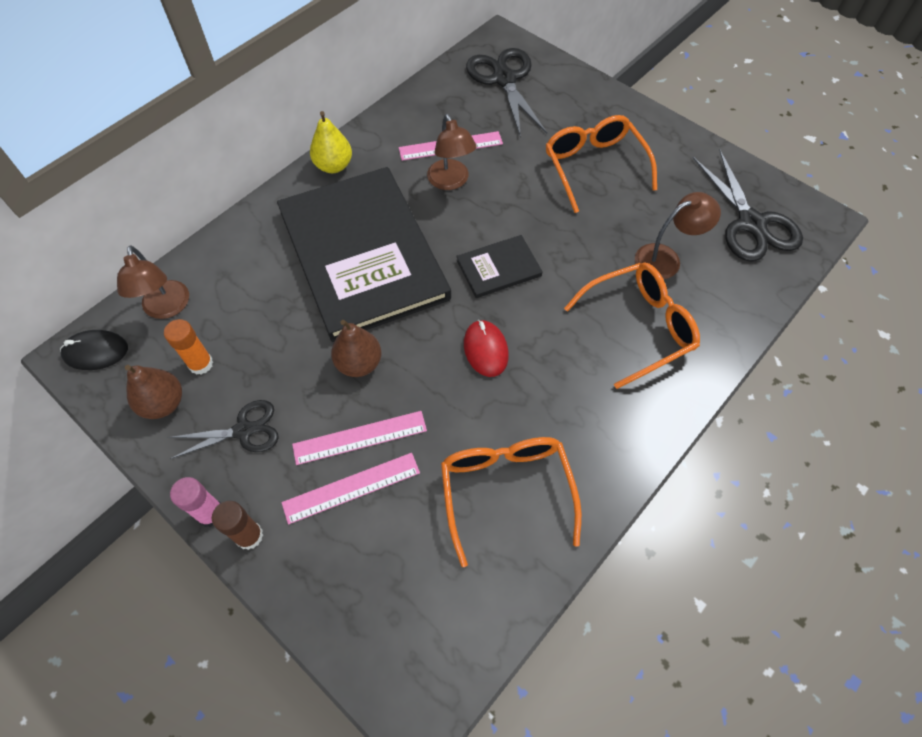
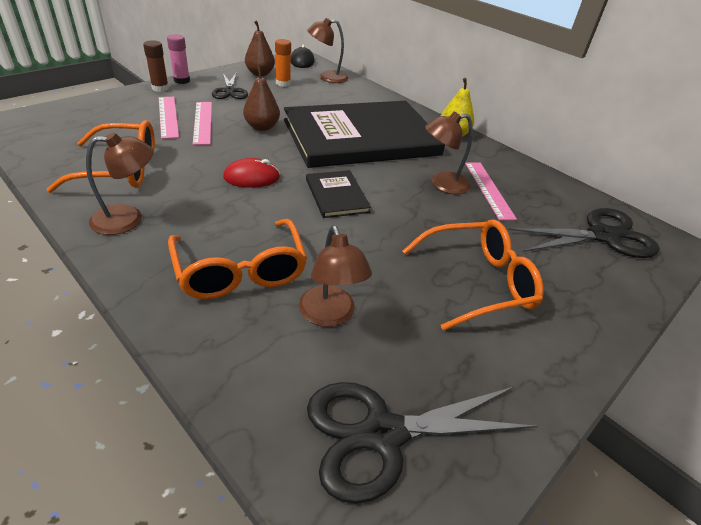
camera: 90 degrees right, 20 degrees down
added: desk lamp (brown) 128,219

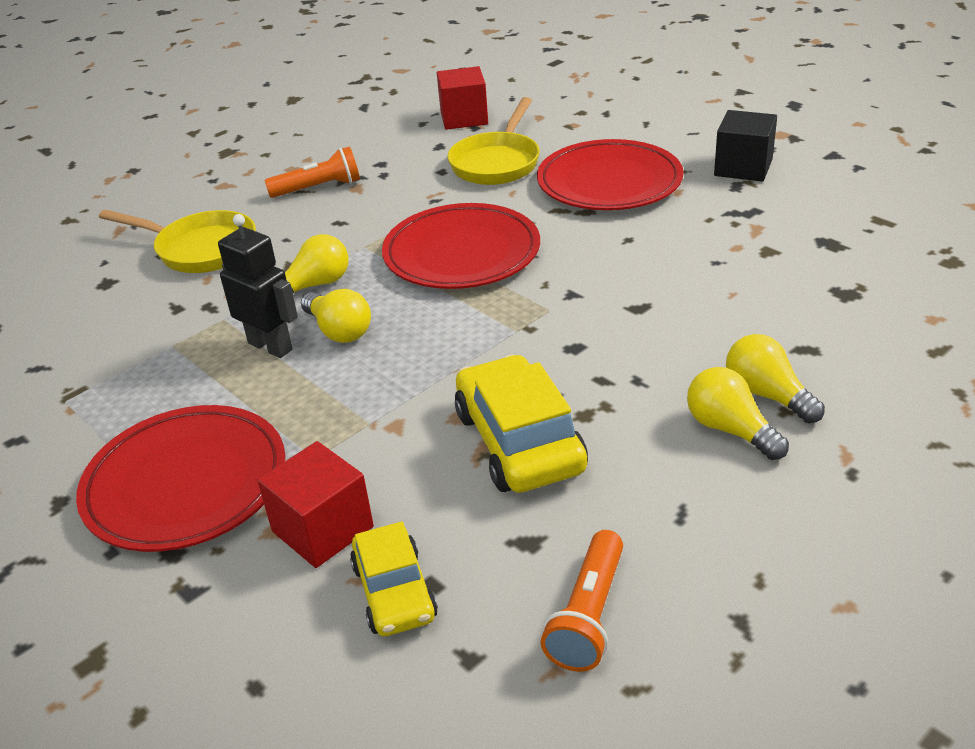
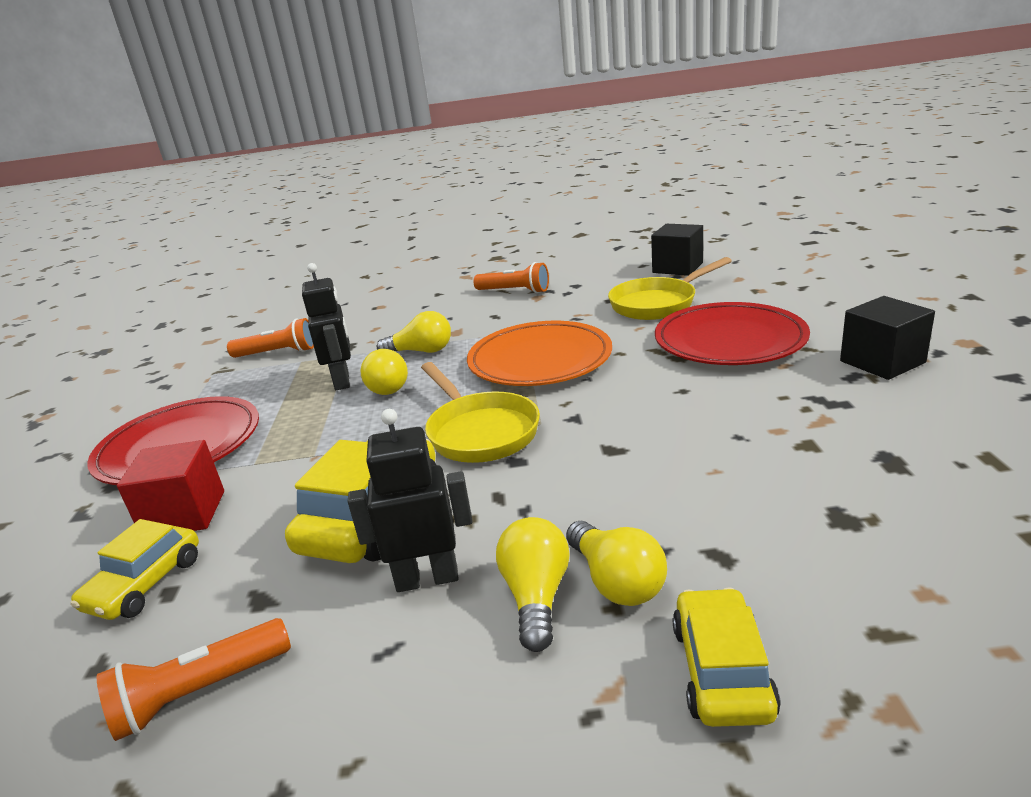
camera: 40 degrees right, 10 degrees down
added: flashlight (bright orange) 278,353; toy robot (ebony) 427,578; automobile (yellow) 722,670
moved: skillet (yellow) 200,249 to 480,432
recoloured: flat dish (red) 462,253 to flat dish (bright orange) 540,360; block (red) 464,118 to block (ebony) 677,268
turned: light bulb (yellow) 767,395 = 616,581 150 degrees clockwise

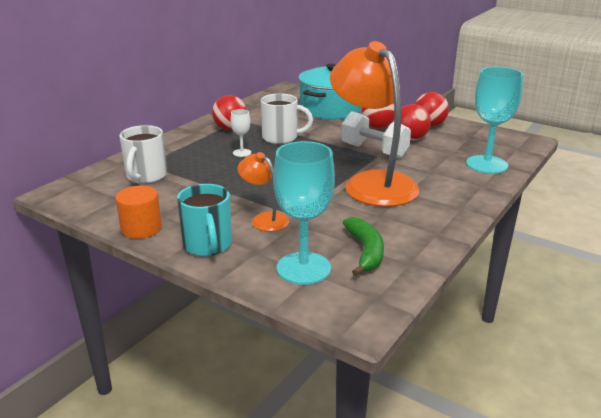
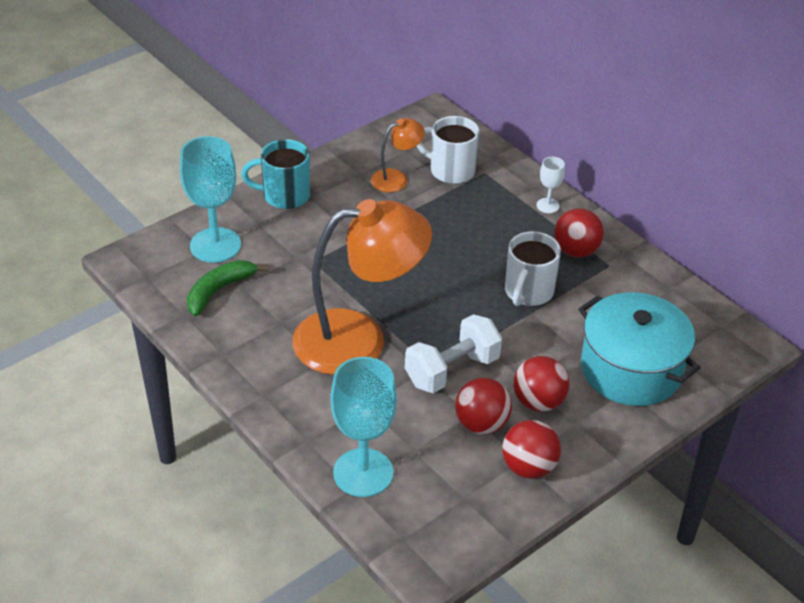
camera: 105 degrees right, 15 degrees up
removed: cylinder shape (bright orange) 141,228
moved: goblet (pure white) 242,153 to 548,205; desk lamp (bright orange) 264,219 to 396,178
turned: banana fruit (emerald) 365,251 = 219,291 120 degrees clockwise

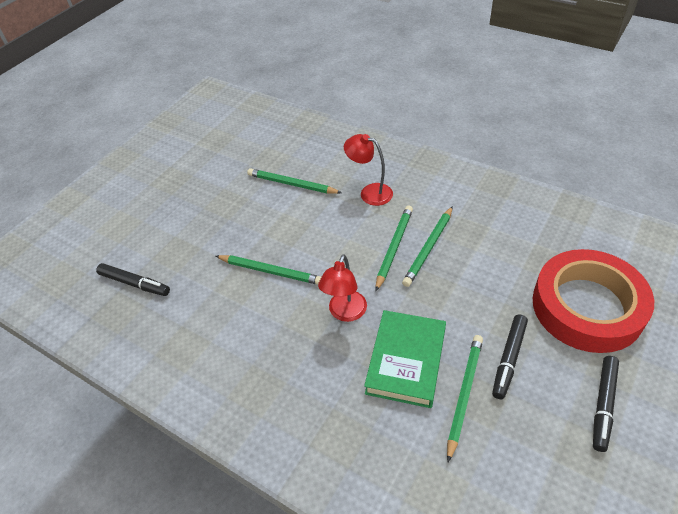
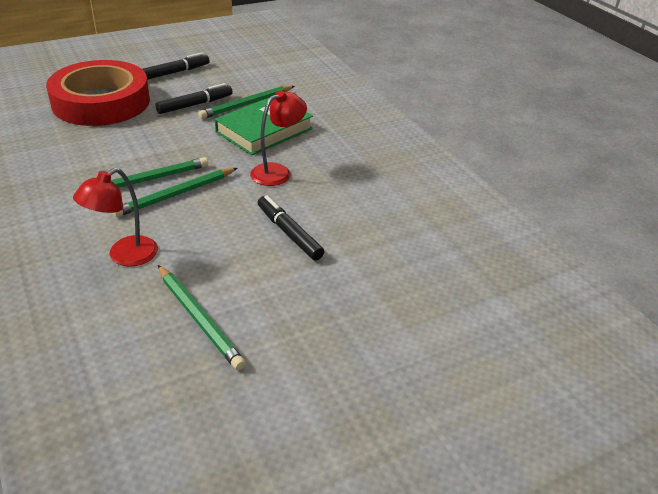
camera: 155 degrees left, 10 degrees down
removed: lead pencil (emerald) 270,271
moved: felt pen (ebony) 134,283 to 289,233
turned: desk lamp (red) 370,192 = 124,256 75 degrees clockwise

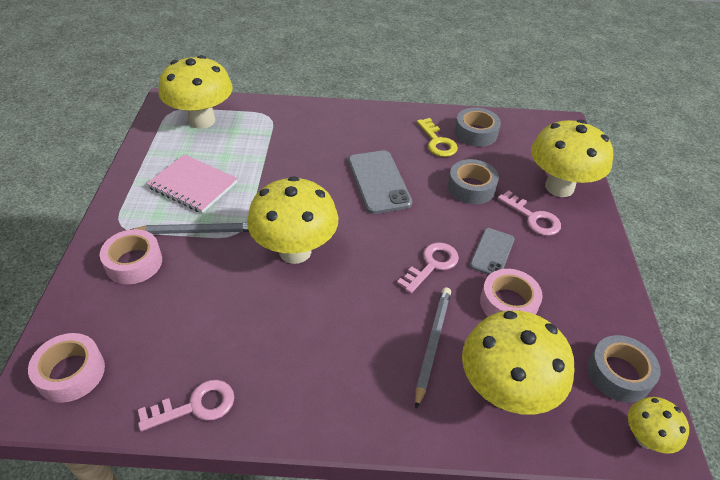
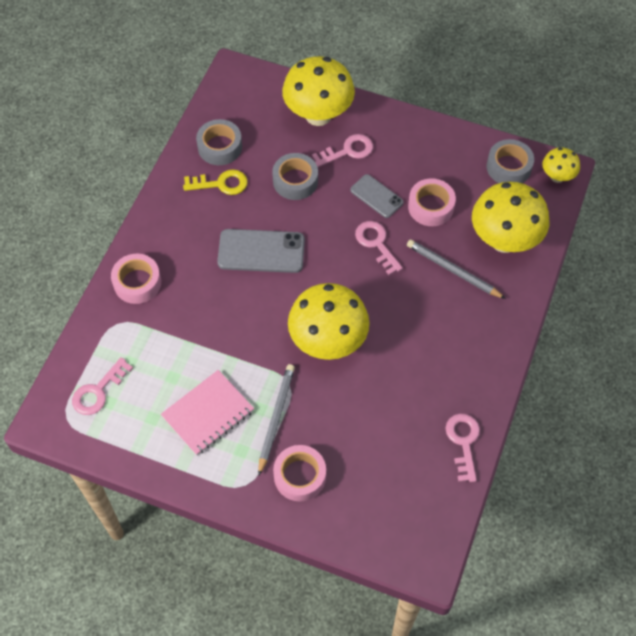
camera: 70 degrees left, 15 degrees up
moved: tape (rosy) 71,373 to 137,283
replaced: mushroom (yellow) 202,120 to door key (rosy) 98,391

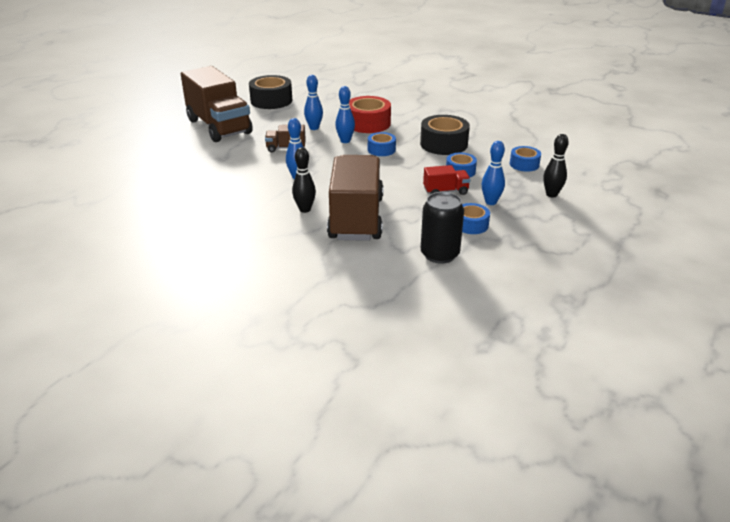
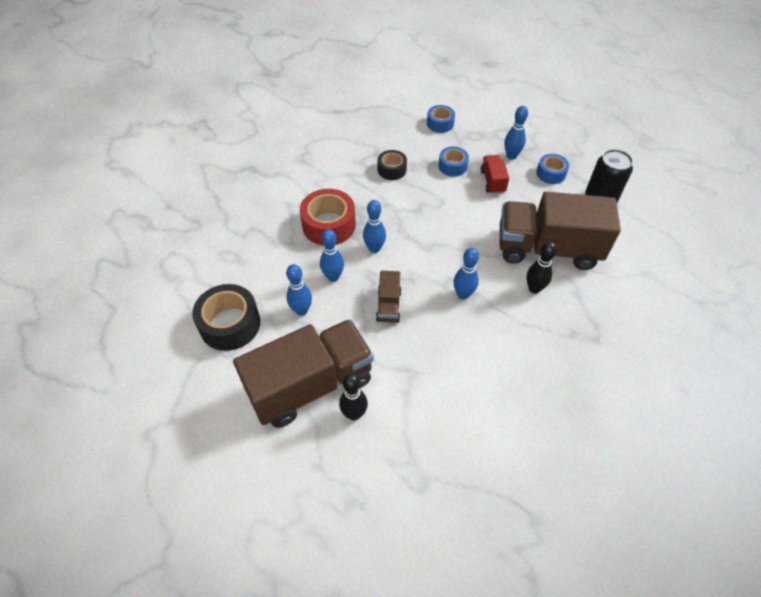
camera: 85 degrees left, 20 degrees up
removed: tape (royal blue) 381,150
added: tenpin (royal blue) 301,310
moved: tenpin (ebony) 551,194 to 354,414
resized: tape (ebony) 443,144 = 392,170 x0.59

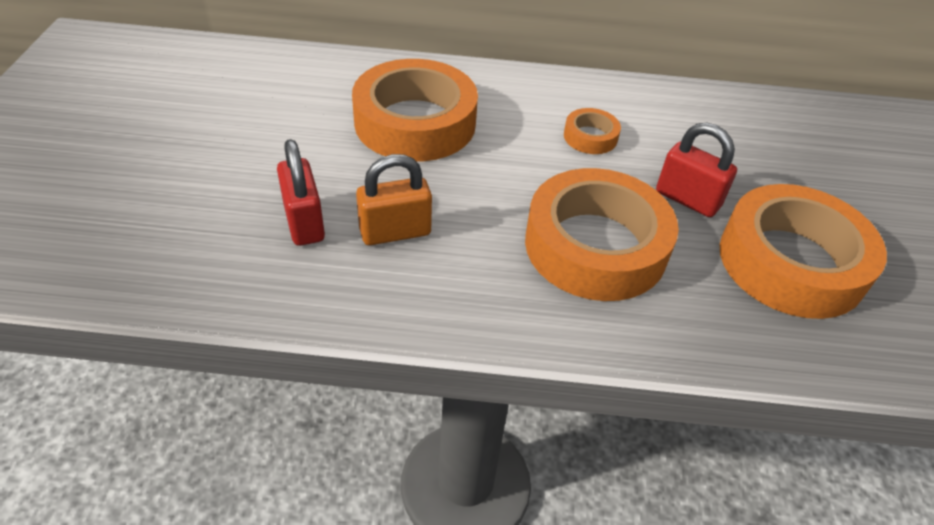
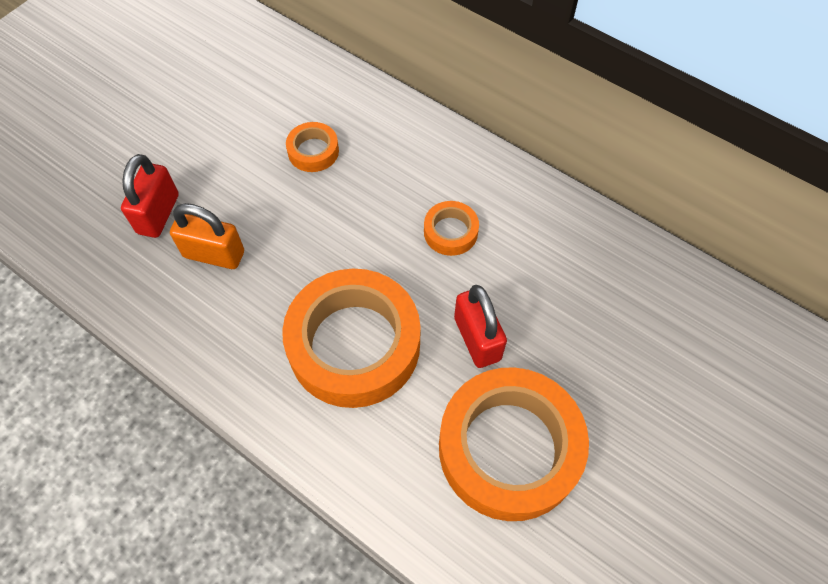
camera: 35 degrees right, 15 degrees up
resized: tape (bright orange) 415,122 = 313,151 x0.45

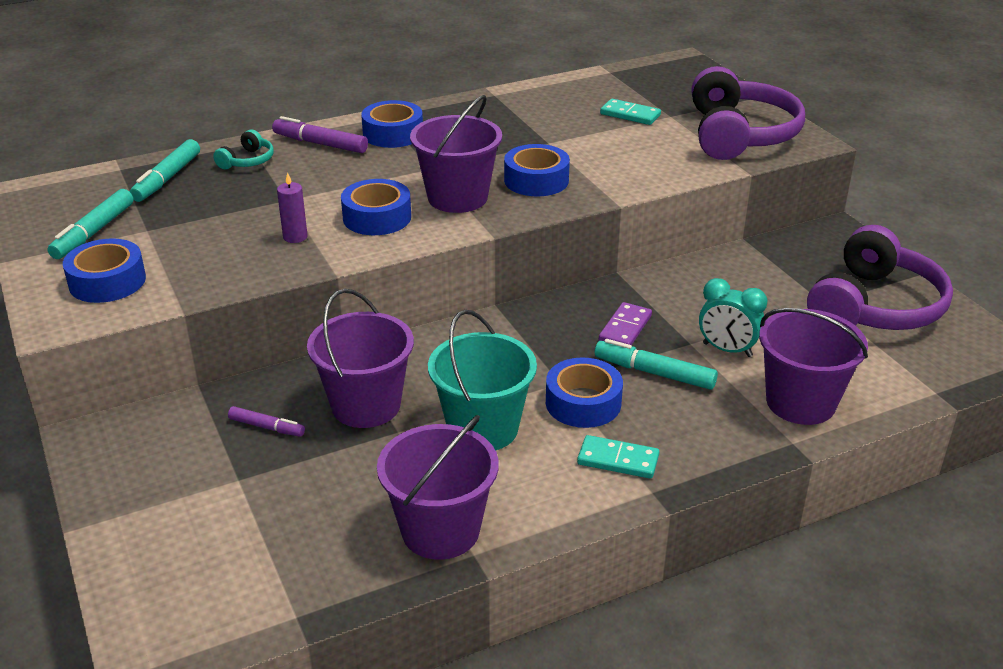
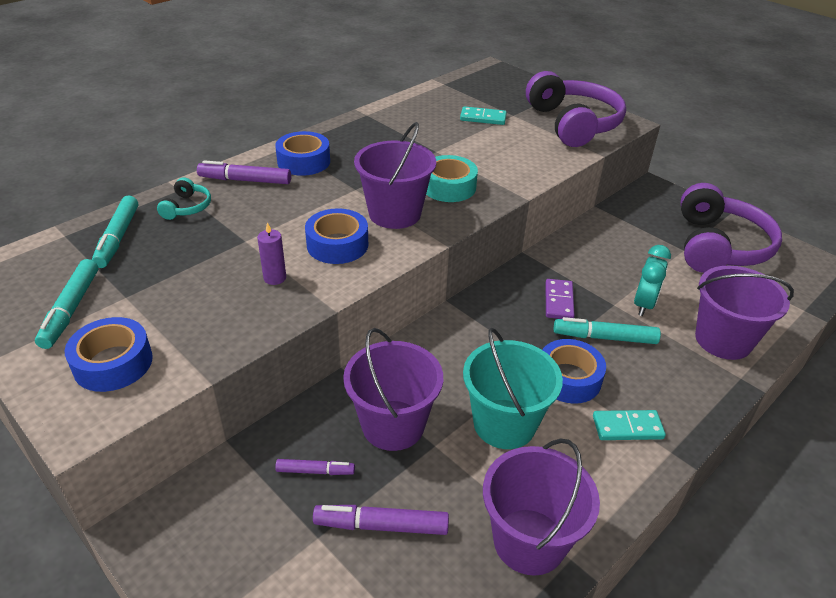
camera: 20 degrees left, 5 degrees up
added: felt pen (purple) 382,526
recoloured: tape (royal blue) 536,180 to tape (teal) 448,187
turned: bedside clock (teal) 727,350 = 643,304 75 degrees counterclockwise

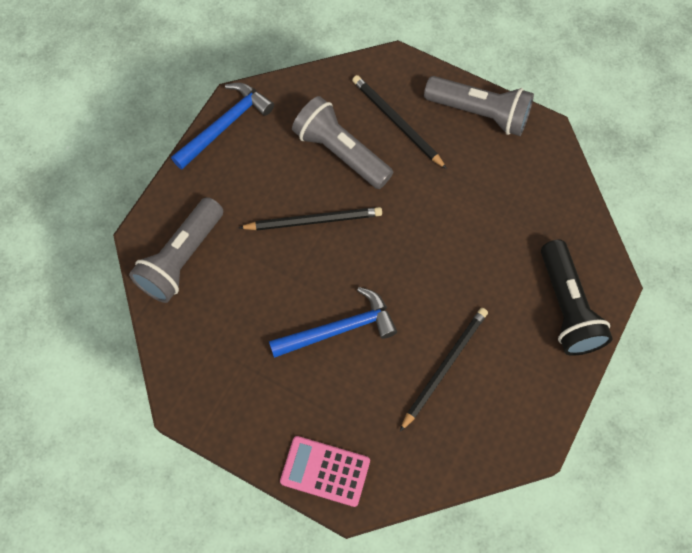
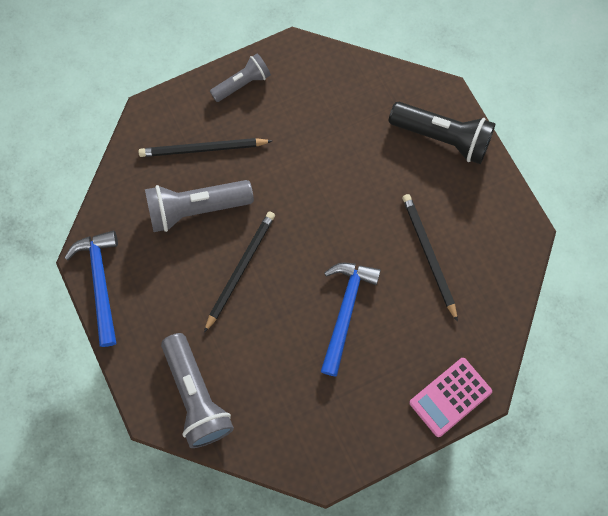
camera: 55 degrees left, 5 degrees up
resized: flashlight (ash-grey) 480,113 = 242,84 x0.61

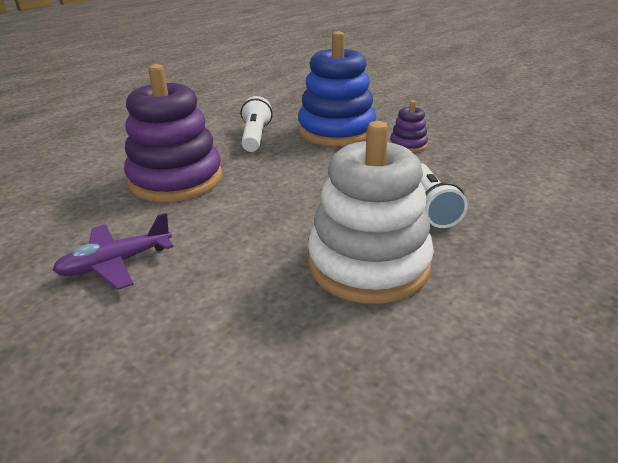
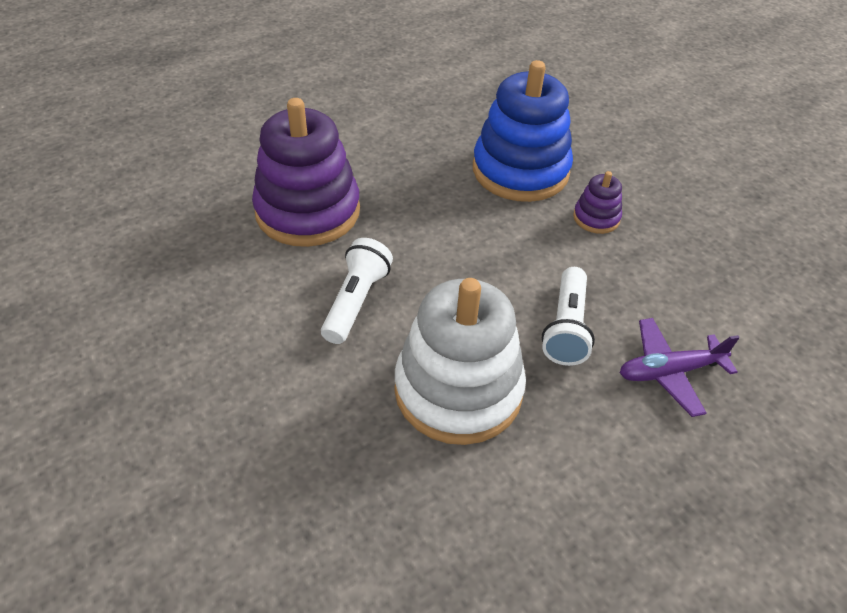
camera: 15 degrees right, 15 degrees up
moved: toy plane (purple) 116,263 to 669,372; flashlight (pure white) 255,137 to 356,301

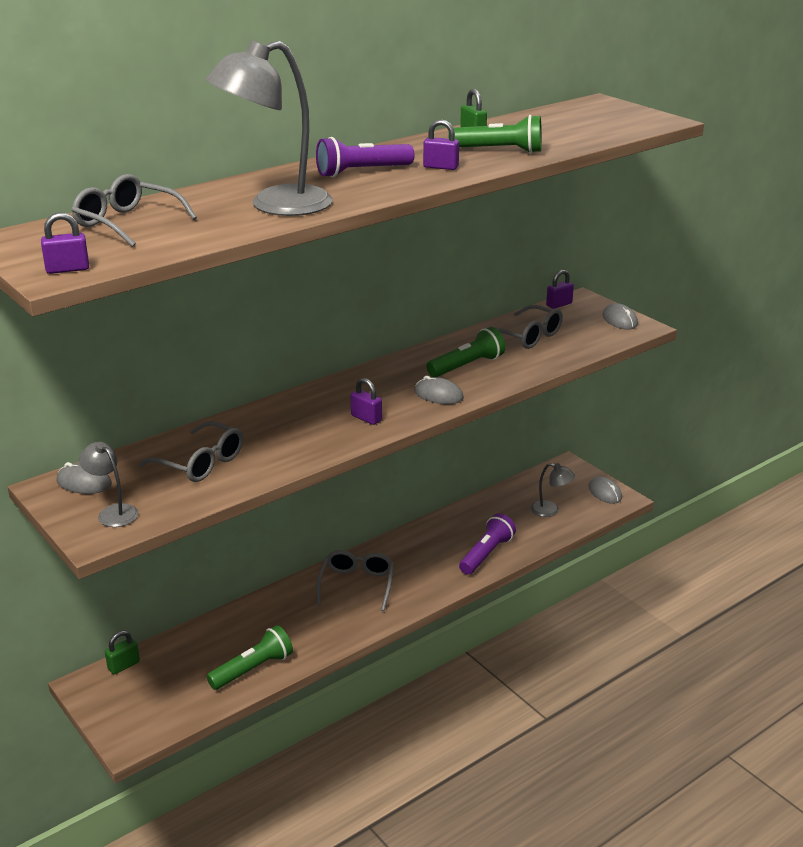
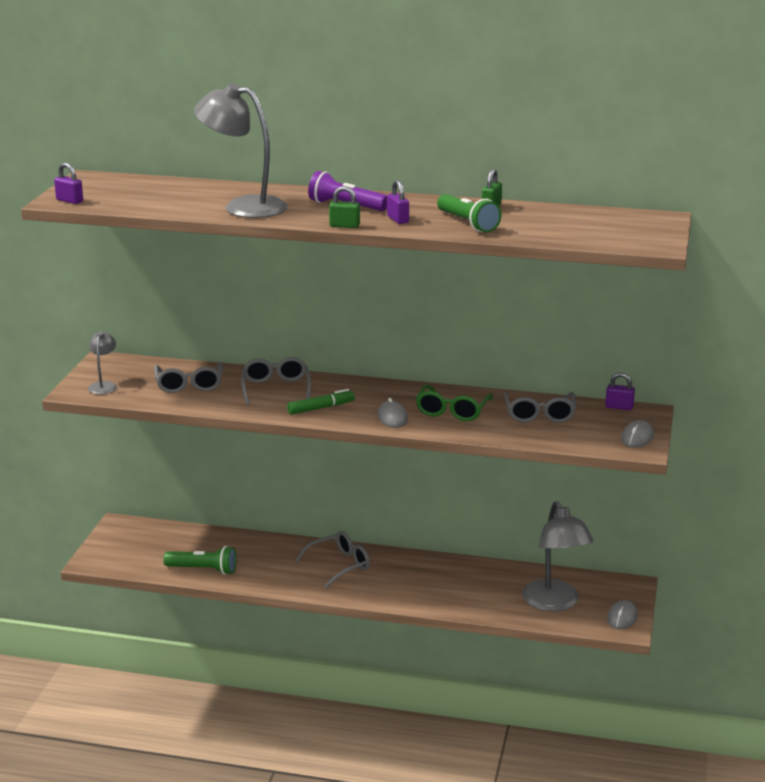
camera: 50 degrees right, 5 degrees down
removed: mouse (ash-grey) 84,483; flashlight (purple) 486,554
moved: spectacles (ash-grey) 127,223 to 275,388; padlock (emerald) 123,665 to 344,226
replaced: padlock (purple) 366,418 to felt pen (emerald) 320,408; flashlight (emerald) 467,366 to spectacles (emerald) 452,411
resized: desk lamp (ash-grey) 550,510 = 554,603 x1.99

